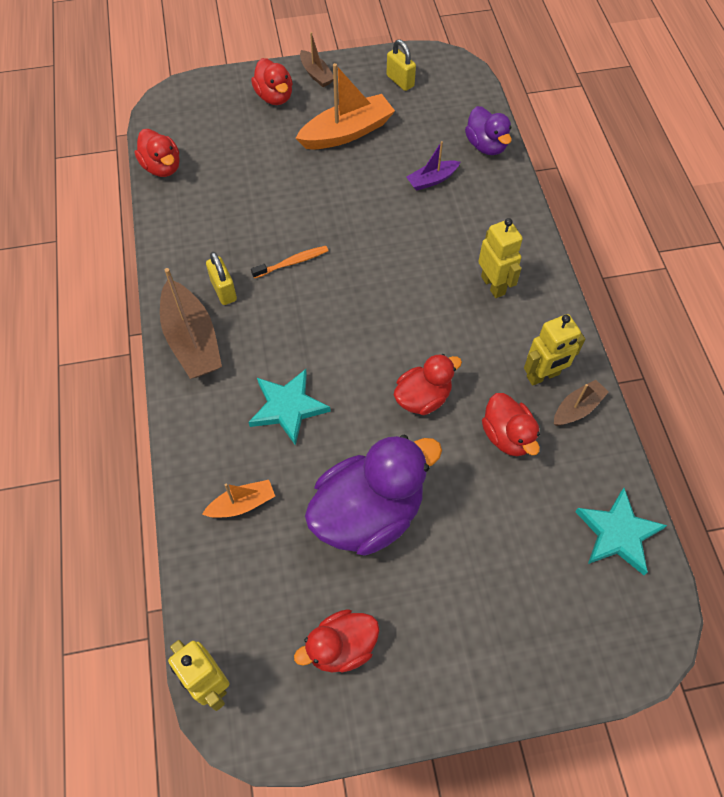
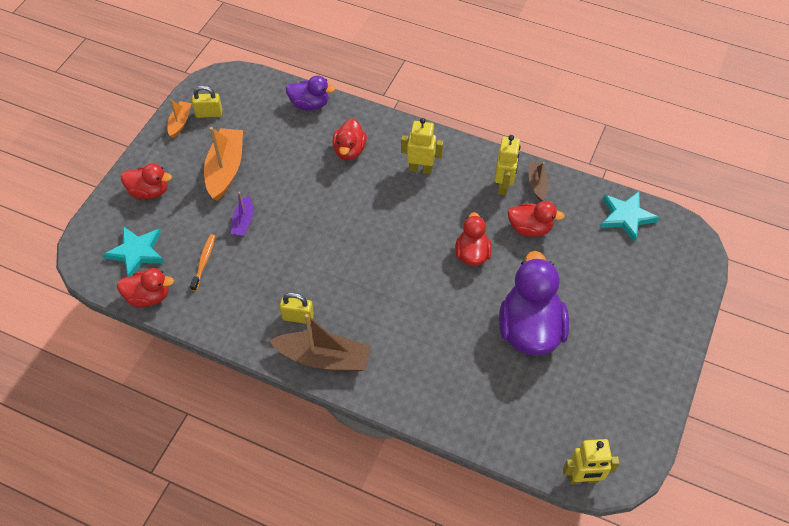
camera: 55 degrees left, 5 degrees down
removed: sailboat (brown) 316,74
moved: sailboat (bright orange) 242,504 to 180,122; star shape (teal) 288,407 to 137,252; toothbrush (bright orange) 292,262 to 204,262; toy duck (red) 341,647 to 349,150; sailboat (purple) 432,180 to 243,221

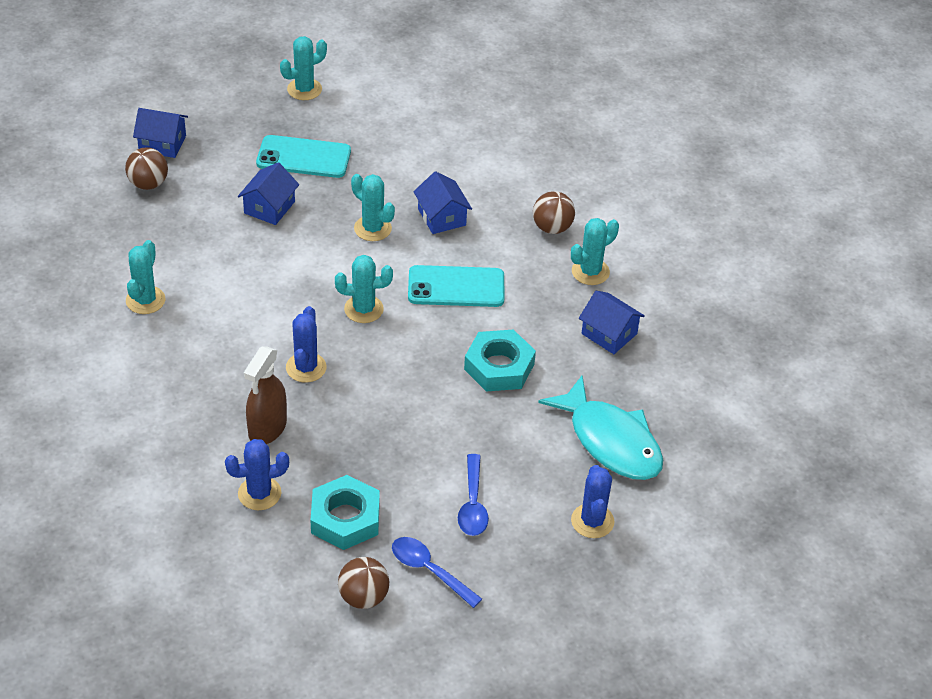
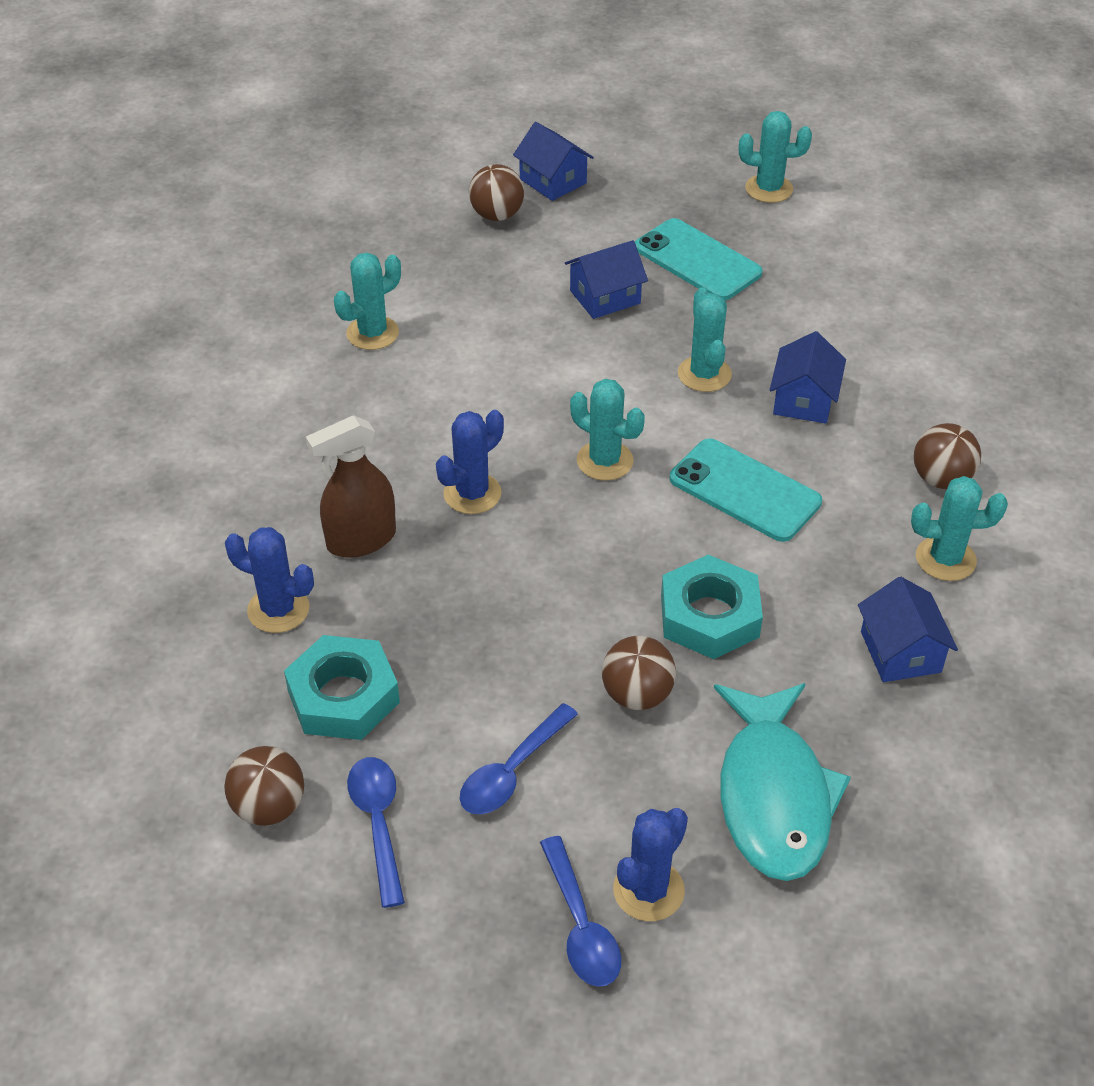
camera: 40 degrees right, 0 degrees up
added: tablespoon (royal blue) 581,925; play ball (brown) 637,695

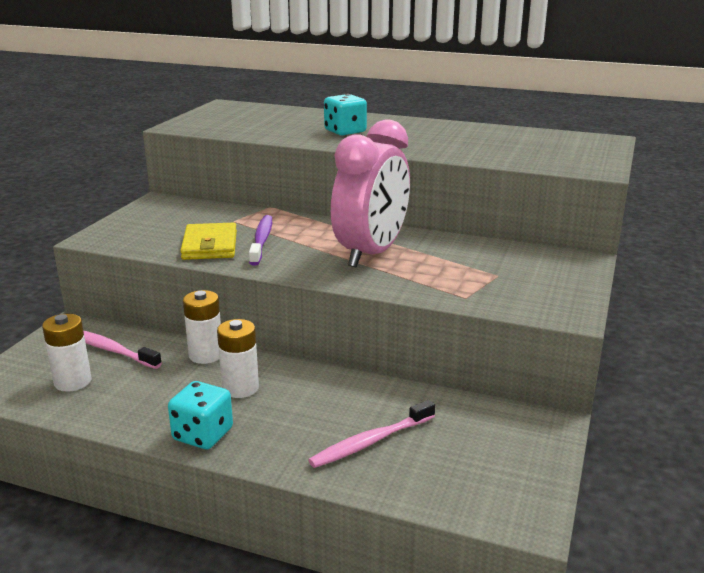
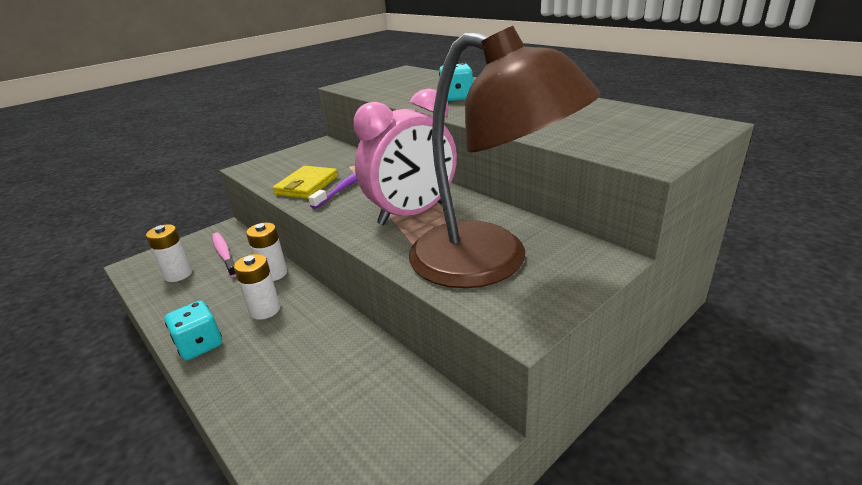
camera: 30 degrees right, 5 degrees up
removed: toothbrush (rosy) 371,442
added: desk lamp (brown) 490,262

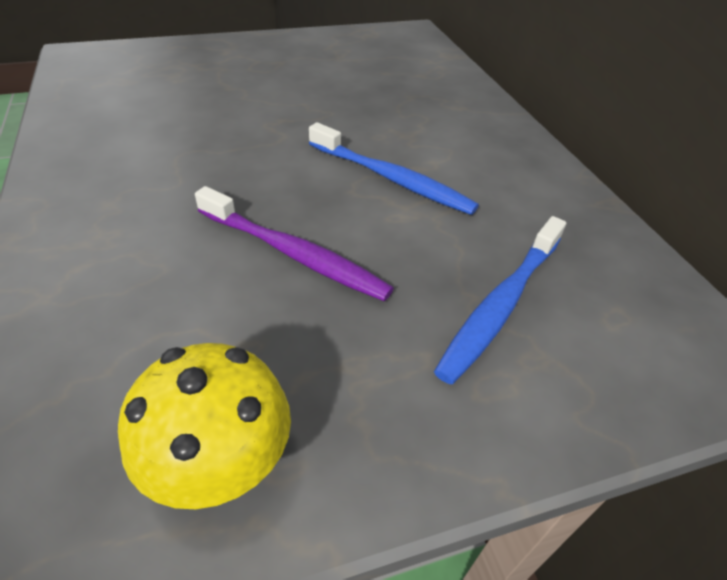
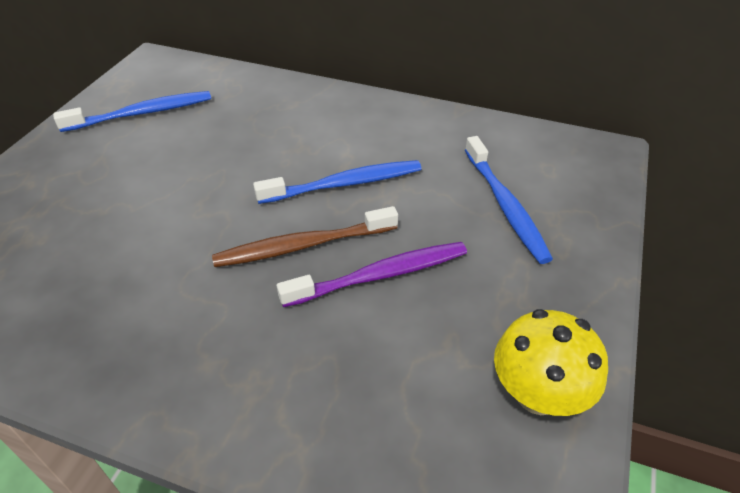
camera: 50 degrees left, 0 degrees up
added: toothbrush (royal blue) 141,113; toothbrush (brown) 303,245

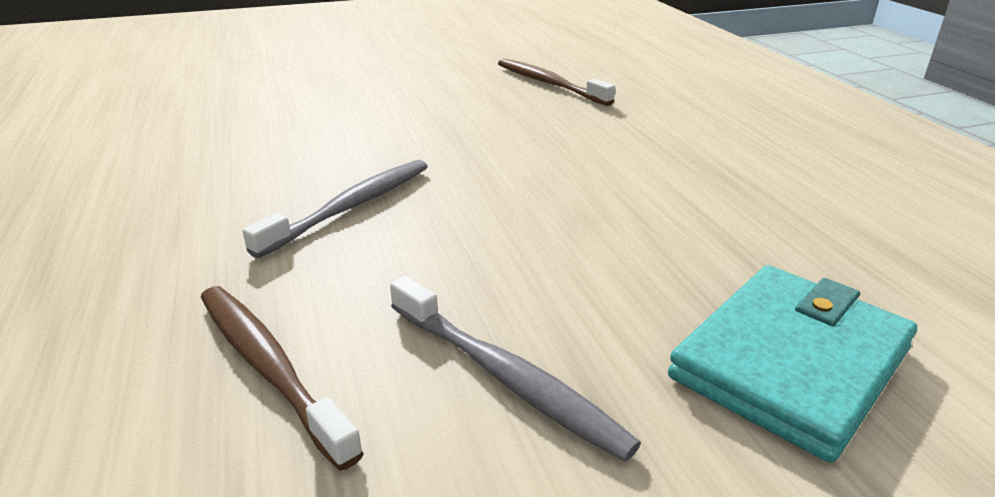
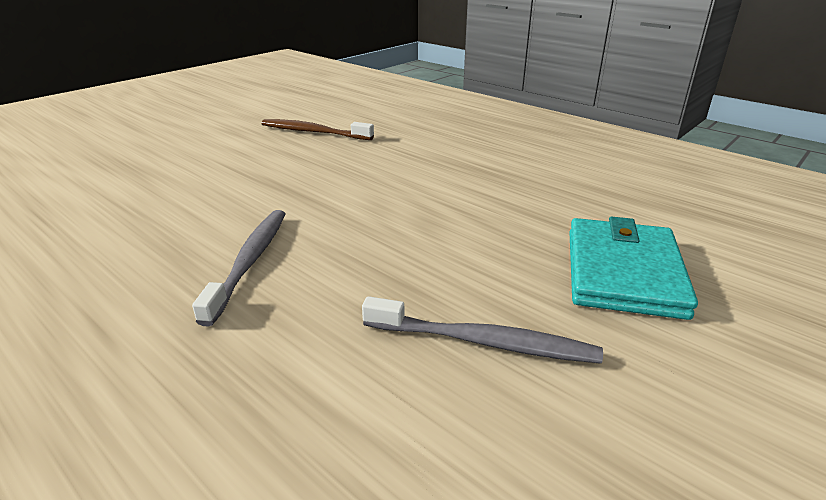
camera: 30 degrees left, 0 degrees up
removed: toothbrush (brown) 269,367

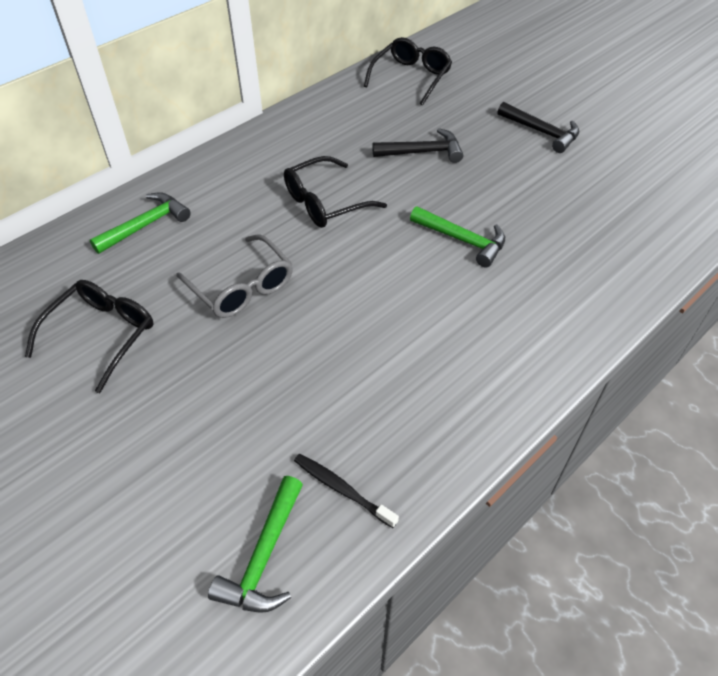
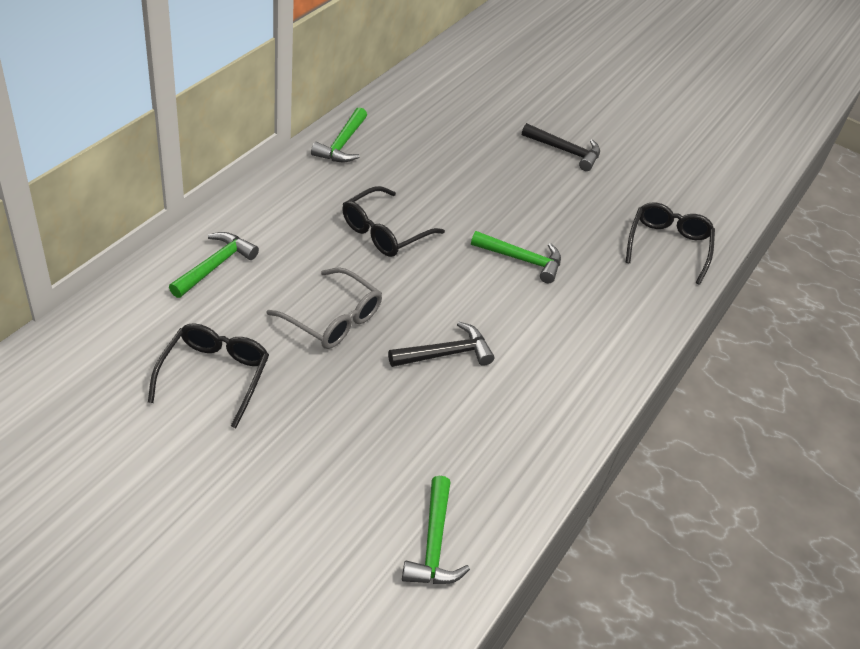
camera: 20 degrees left, 5 degrees down
removed: toothbrush (ebony) 342,489
added: claw hammer (emerald) 342,144
moved: spectacles (ebony) 411,77 to 668,246; claw hammer (ebony) 423,152 to 446,353

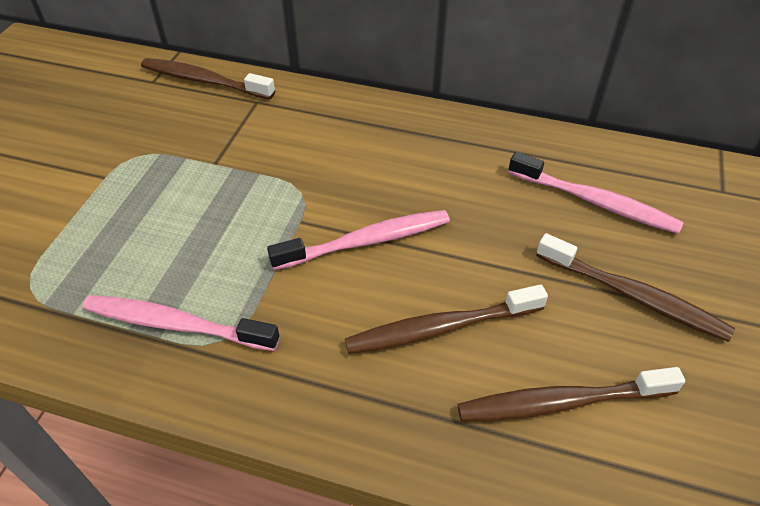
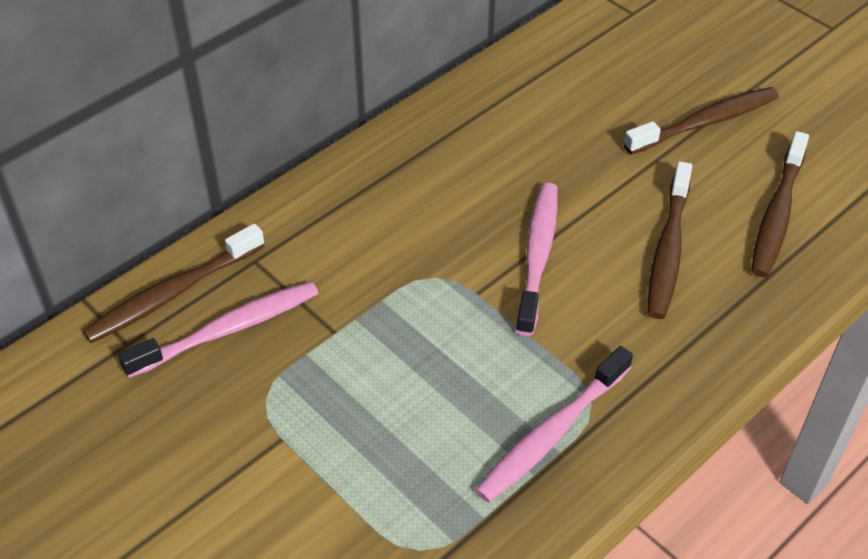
camera: 60 degrees left, 0 degrees up
moved: toothbrush (rosy) 595,202 to 228,330

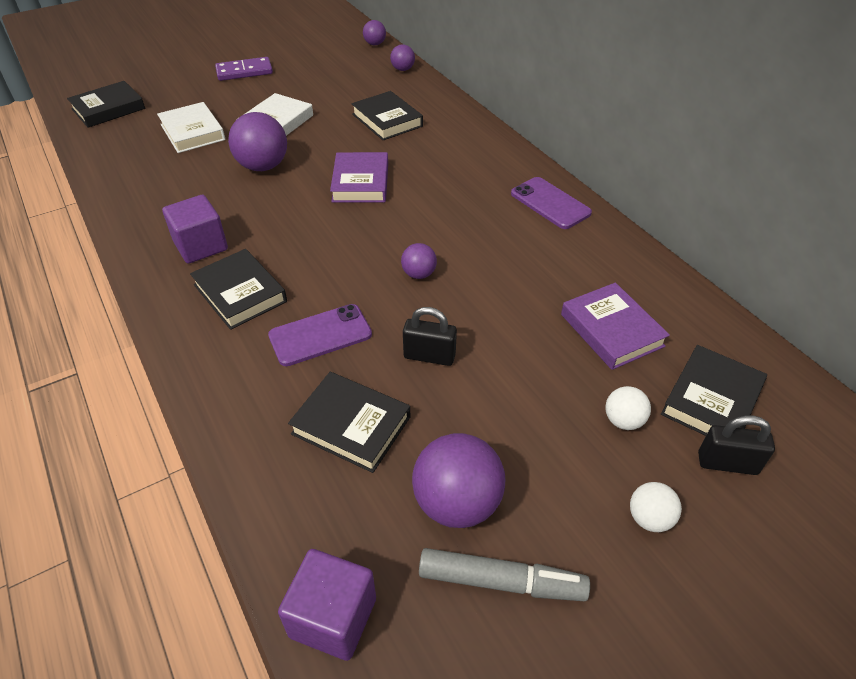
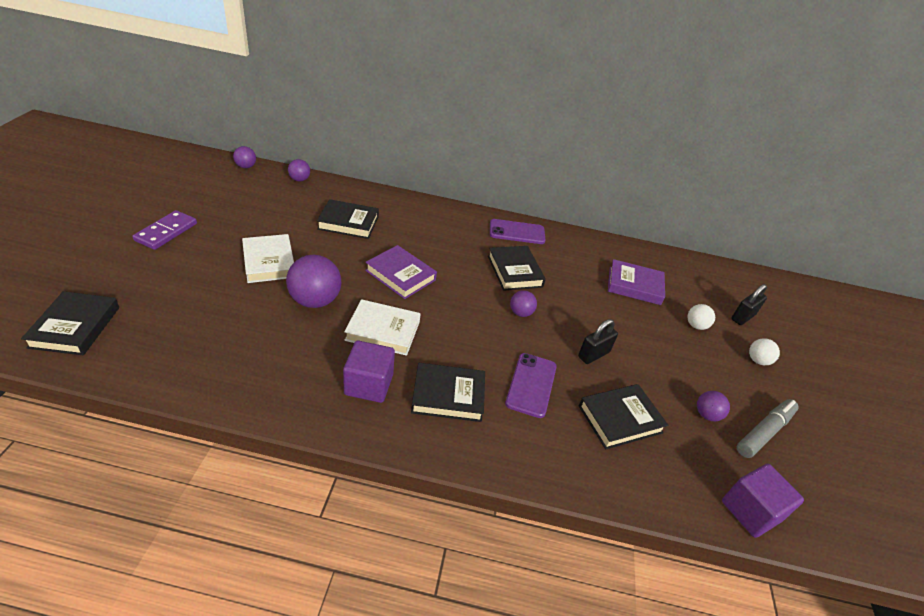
camera: 55 degrees left, 5 degrees down
moved: hardcover (pure white) 192,132 to 383,331; hardcover (ebony) 711,400 to 514,271
resized: play ball (purple) 457,503 = 706,415 x0.53

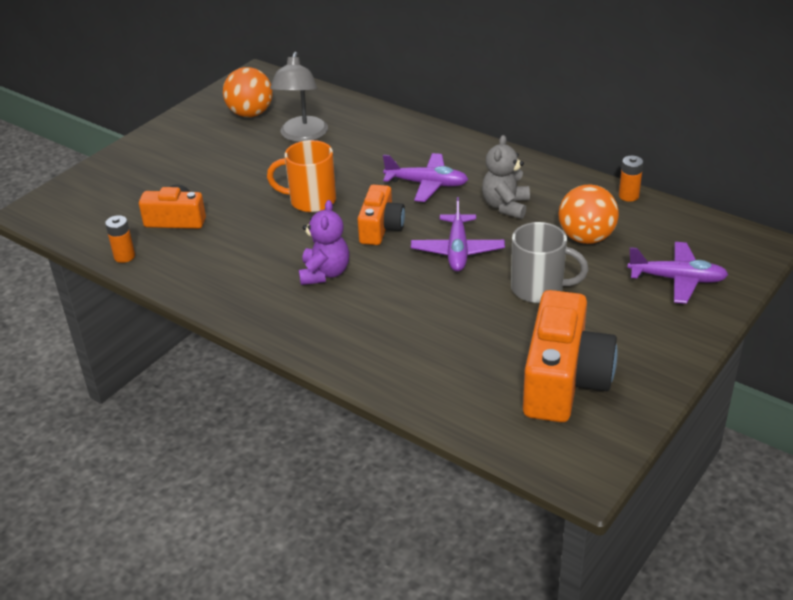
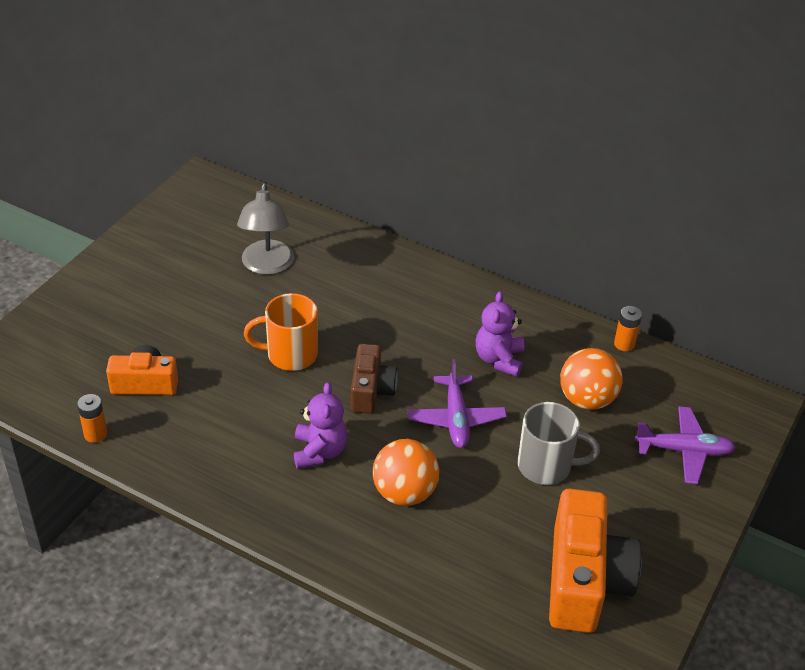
camera: 10 degrees left, 5 degrees up
removed: toy plane (purple) 427,184
moved: play ball (bright orange) 250,114 to 404,493
recoloured: camera (bright orange) 381,228 to camera (brown) 371,390; teddy (ash-grey) 505,206 to teddy (purple) 499,359

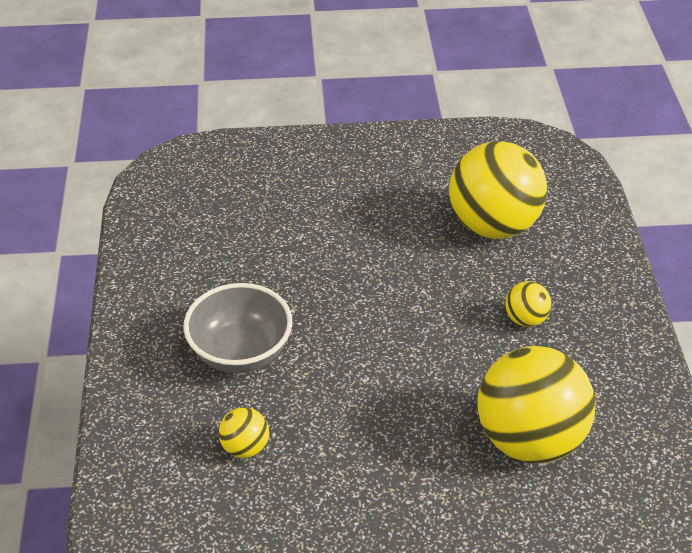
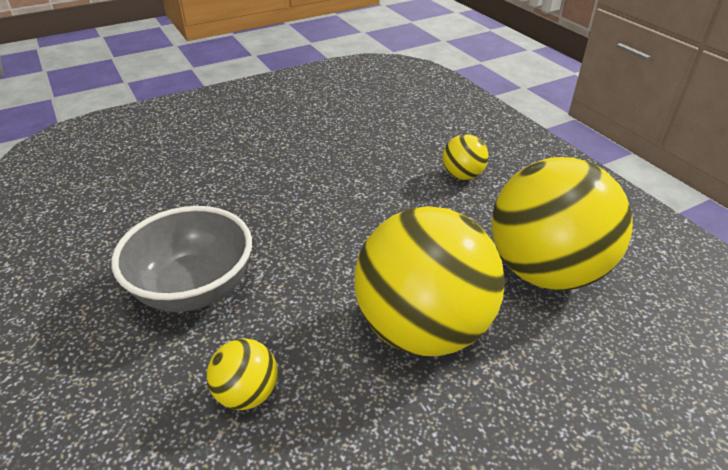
camera: 25 degrees left, 5 degrees down
moved: play ball (yellow) 493,225 to 423,328

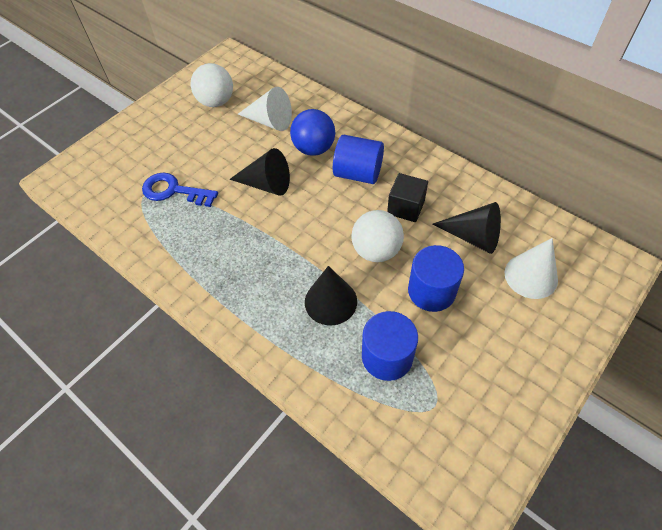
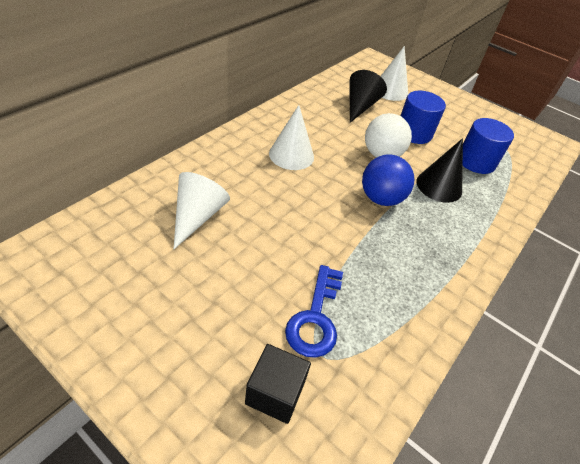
camera: 100 degrees left, 10 degrees down
removed: play ball (pure white) 216,102; cone shape (ebony) 266,184
moved: play ball (royal blue) 314,149 to 381,198; block (ebony) 406,207 to 275,393
replaced: cylinder shape (royal blue) 358,173 to cone shape (pure white) 291,155

